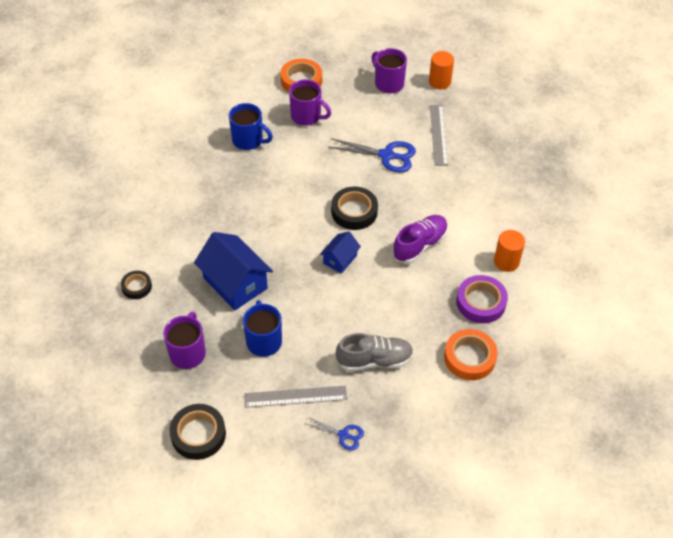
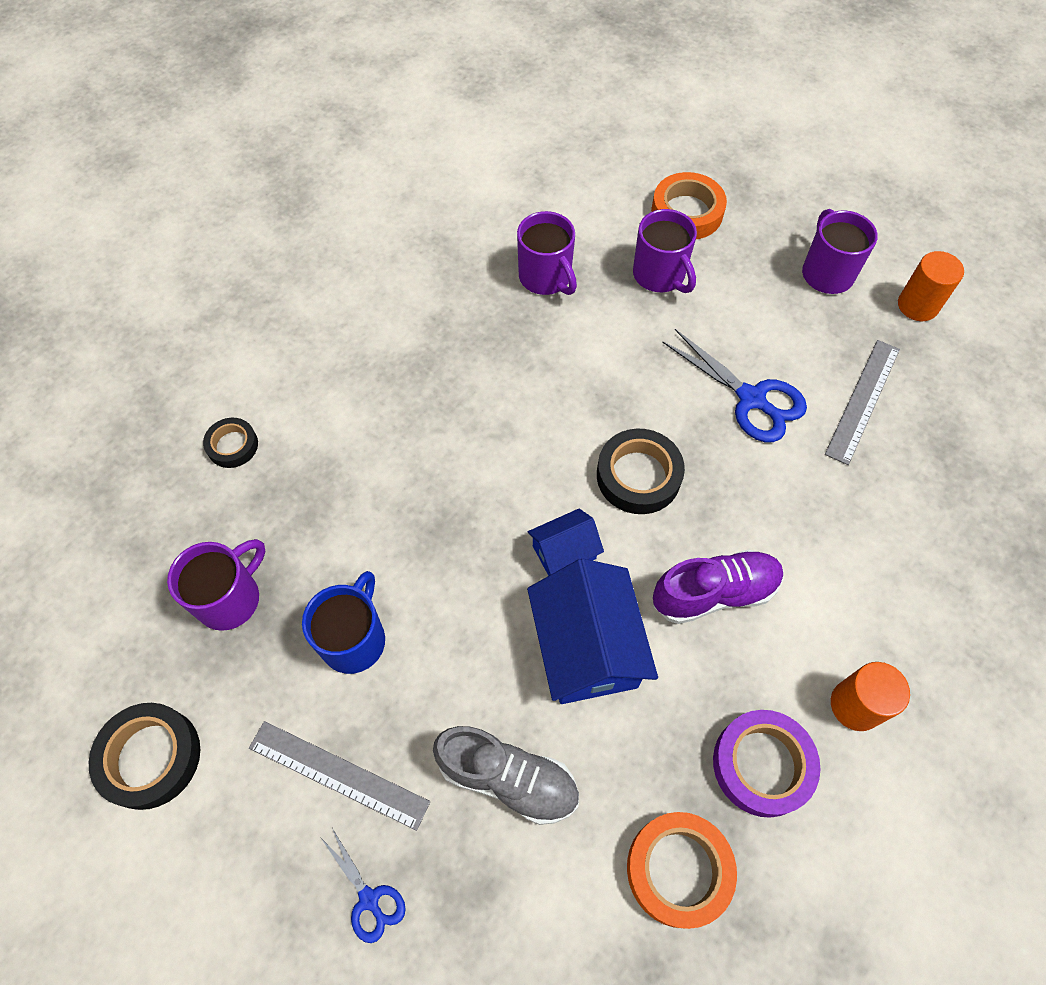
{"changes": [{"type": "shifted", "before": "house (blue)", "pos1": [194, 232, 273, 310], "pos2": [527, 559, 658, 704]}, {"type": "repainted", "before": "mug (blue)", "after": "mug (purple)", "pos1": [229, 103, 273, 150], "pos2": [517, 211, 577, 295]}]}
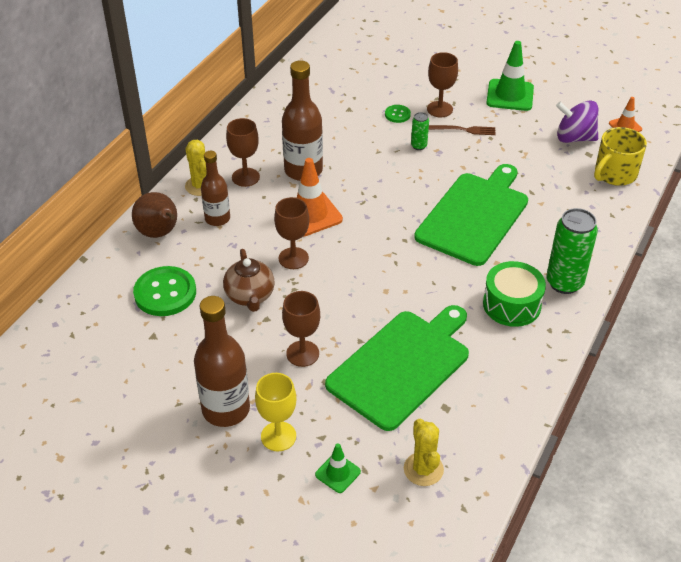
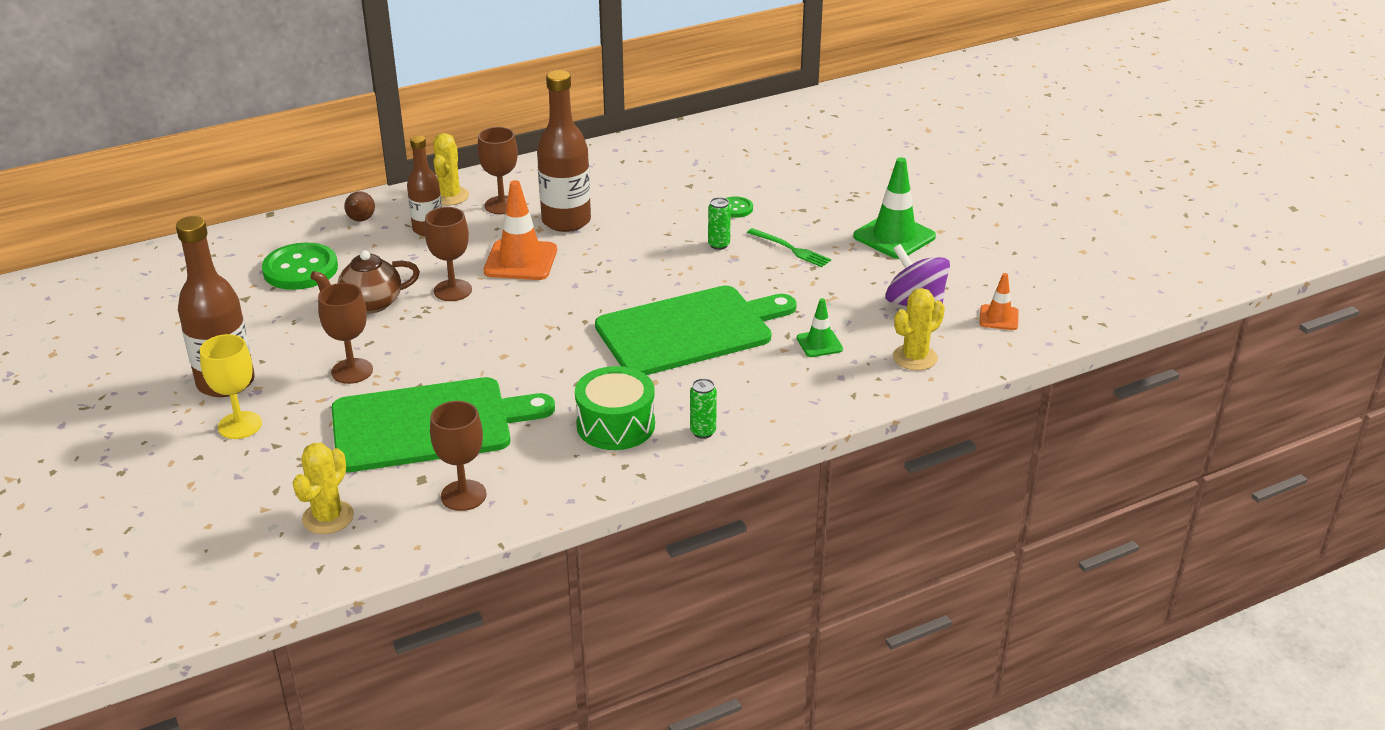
{"changes": [{"type": "scaled", "before": "pear (brown)", "pos1": [132, 192, 177, 238], "pos2": [344, 191, 375, 221], "scale": 0.56}, {"type": "rotated", "before": "teapot (brown)", "pos1": [223, 249, 275, 312], "pos2": [310, 250, 420, 313], "turn": 45}, {"type": "shifted", "before": "traffic cone (green)", "pos1": [315, 443, 361, 493], "pos2": [797, 298, 843, 357]}, {"type": "shifted", "before": "goblet (brown)", "pos1": [427, 52, 458, 117], "pos2": [430, 401, 487, 511]}, {"type": "repainted", "before": "fork (brown)", "after": "fork (green)", "pos1": [429, 125, 496, 135], "pos2": [747, 228, 831, 267]}, {"type": "scaled", "before": "can (green)", "pos1": [546, 208, 598, 294], "pos2": [690, 378, 717, 439], "scale": 0.49}, {"type": "swapped", "before": "mug (yellow)", "after": "cactus (yellow)", "pos1": [594, 127, 647, 186], "pos2": [893, 288, 945, 371]}]}
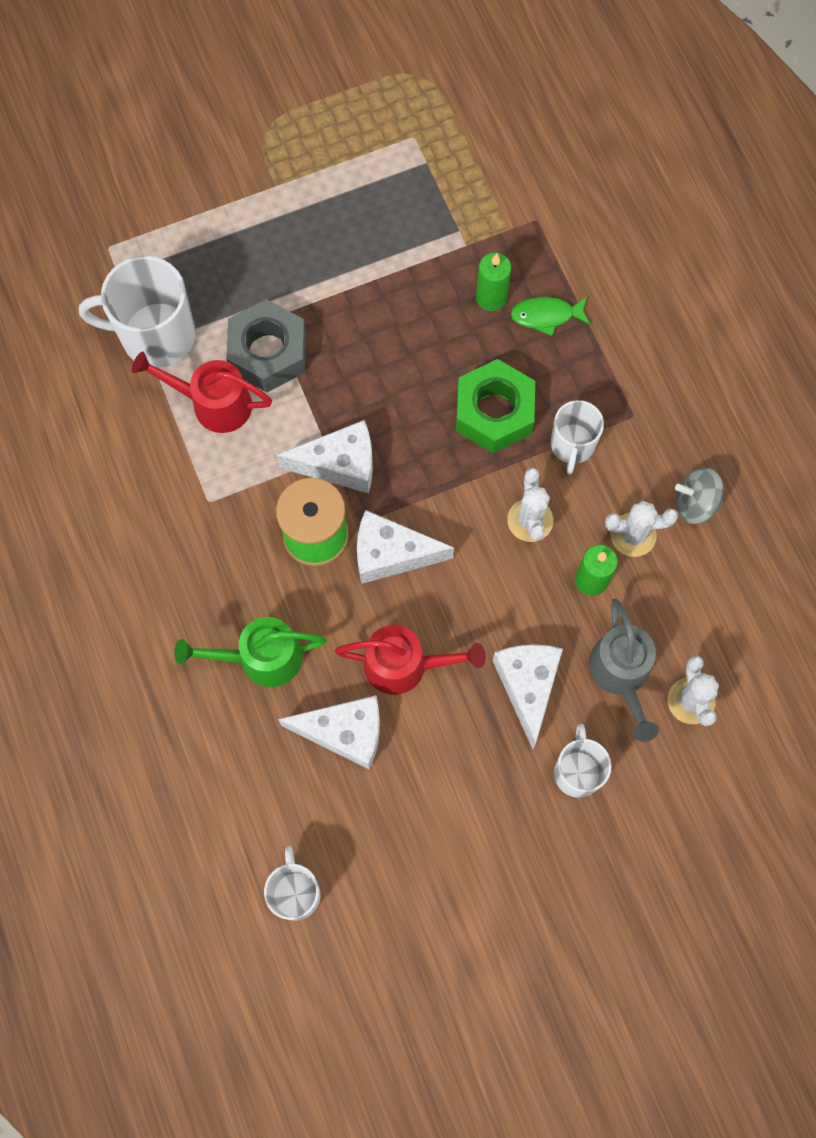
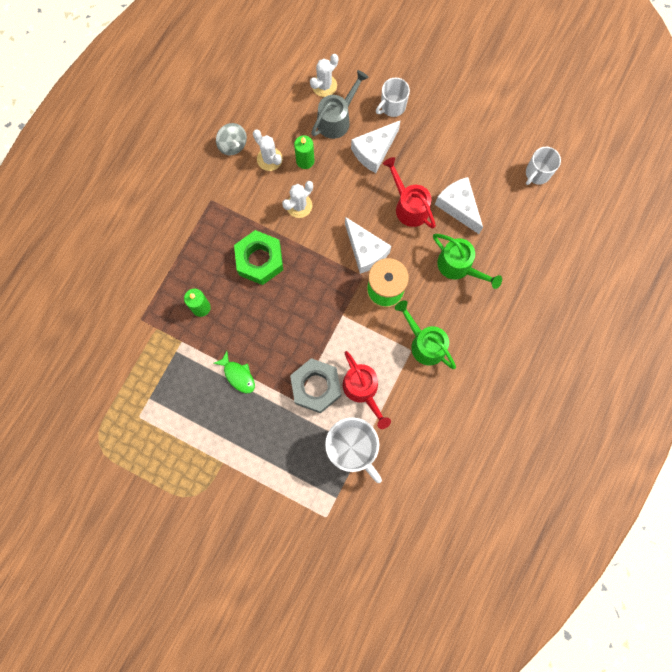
{"changes": [{"type": "gone", "before": "cheese (white)", "pos1": [277, 420, 373, 494]}, {"type": "shifted", "before": "fish (green)", "pos1": [510, 297, 590, 336], "pos2": [213, 351, 255, 393]}, {"type": "gone", "before": "mug (white)", "pos1": [551, 400, 604, 474]}, {"type": "new", "after": "watering can (green)", "pos2": [395, 300, 456, 369]}]}
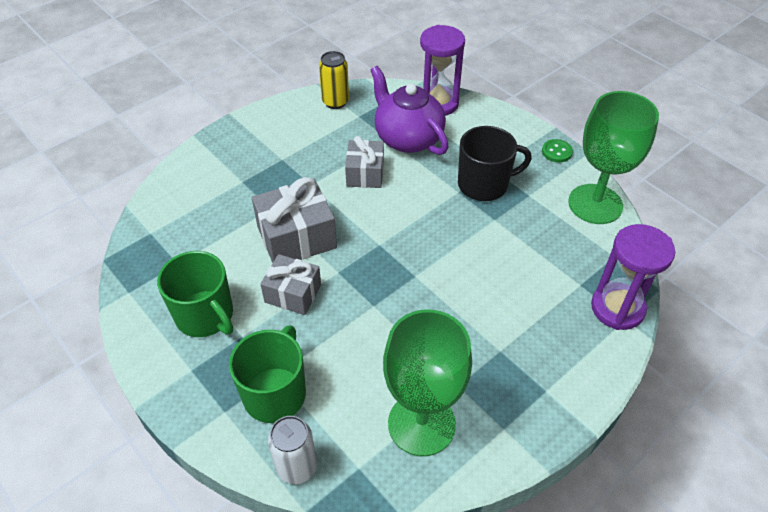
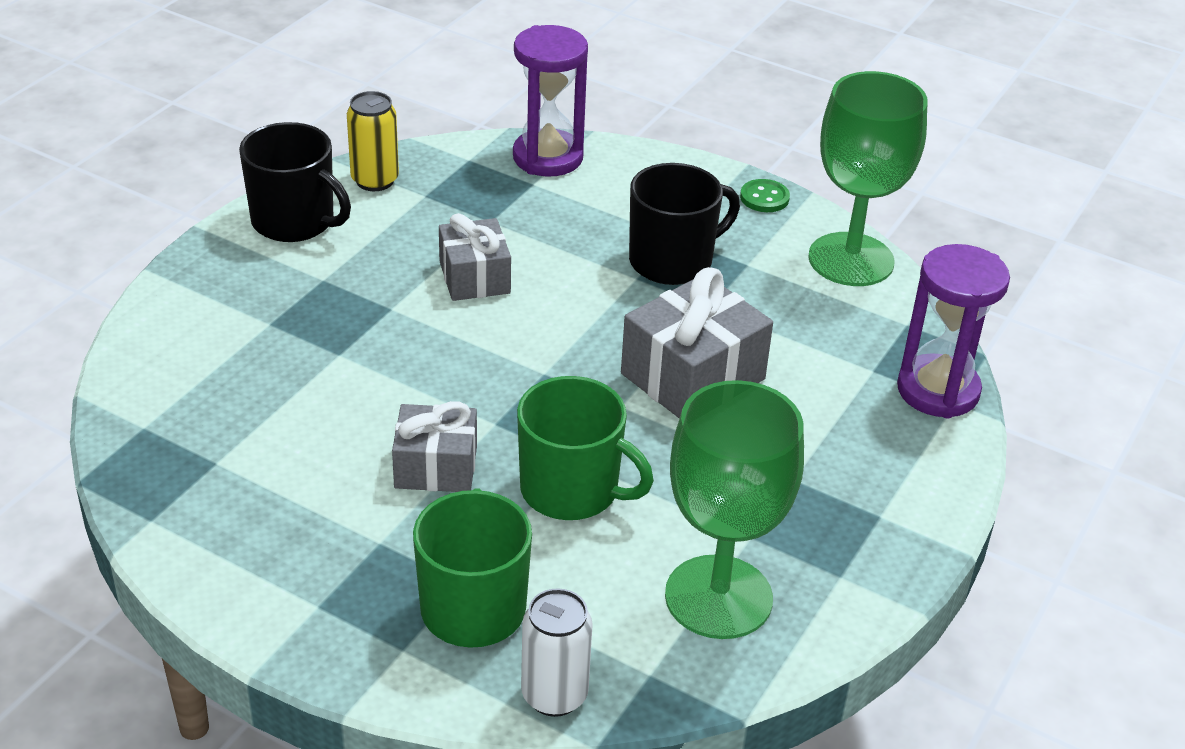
{"changes": [{"type": "shifted", "before": "mug (green)", "pos1": [157, 251, 233, 337], "pos2": [517, 376, 654, 520]}, {"type": "shifted", "before": "gift (grey)", "pos1": [252, 177, 337, 263], "pos2": [621, 267, 773, 419]}, {"type": "gone", "before": "teapot (purple)", "pos1": [371, 66, 449, 155]}, {"type": "new", "after": "mug (black)", "pos2": [239, 122, 351, 242]}]}
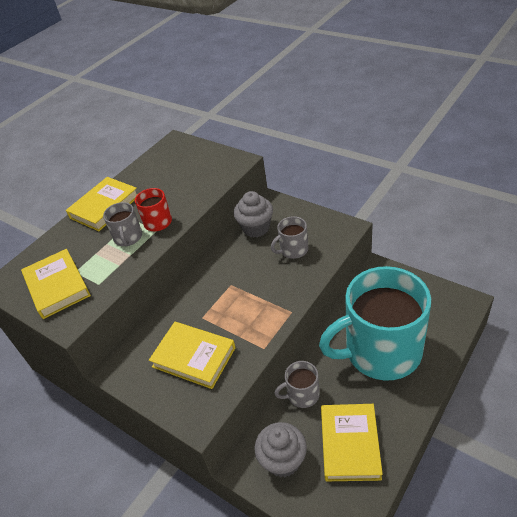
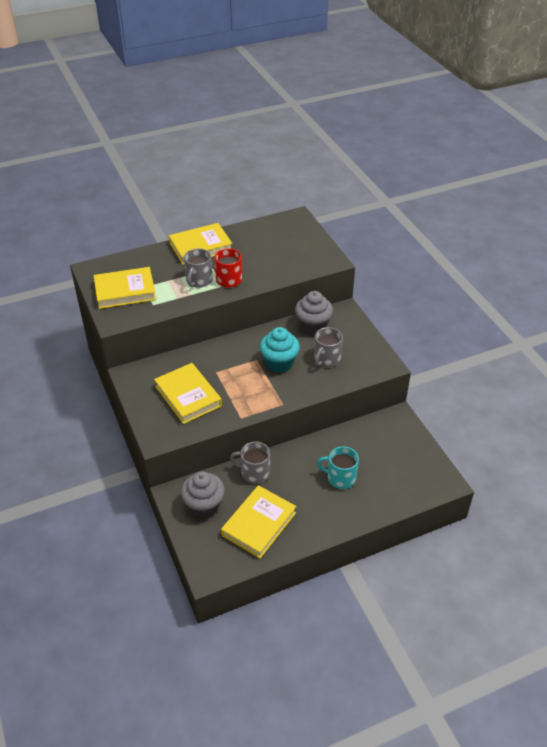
{"changes": [{"type": "rotated", "before": "book (yellow)", "pos1": [21, 249, 91, 319], "pos2": [94, 267, 156, 309], "turn": 75}, {"type": "rotated", "before": "mug (grey)", "pos1": [271, 216, 309, 259], "pos2": [314, 327, 343, 367], "turn": -60}, {"type": "scaled", "before": "mug (turquoise)", "pos1": [319, 266, 431, 381], "pos2": [317, 446, 359, 489], "scale": 0.41}, {"type": "new", "after": "cupcake (turquoise)", "pos2": [260, 327, 300, 373]}]}
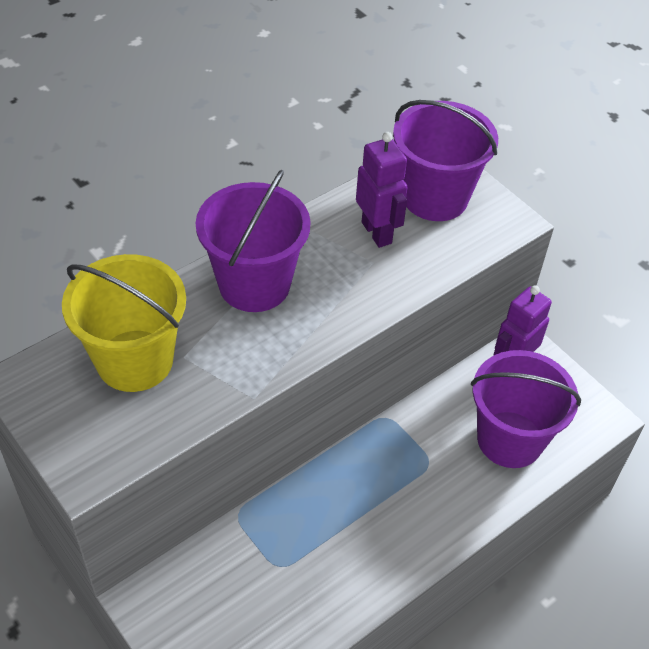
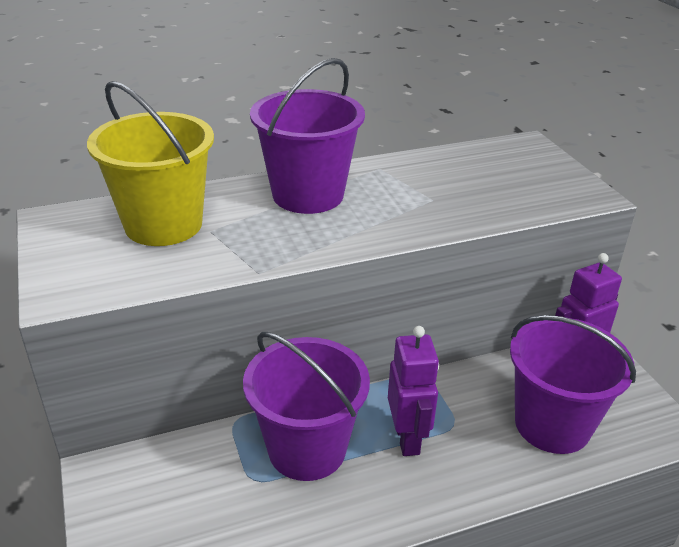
{"changes": [{"type": "shifted", "before": "robot (purple)", "pos1": [356, 132, 408, 248], "pos2": [388, 326, 439, 456]}, {"type": "shifted", "before": "bucket (purple)", "pos1": [393, 100, 498, 221], "pos2": [243, 332, 370, 481]}]}
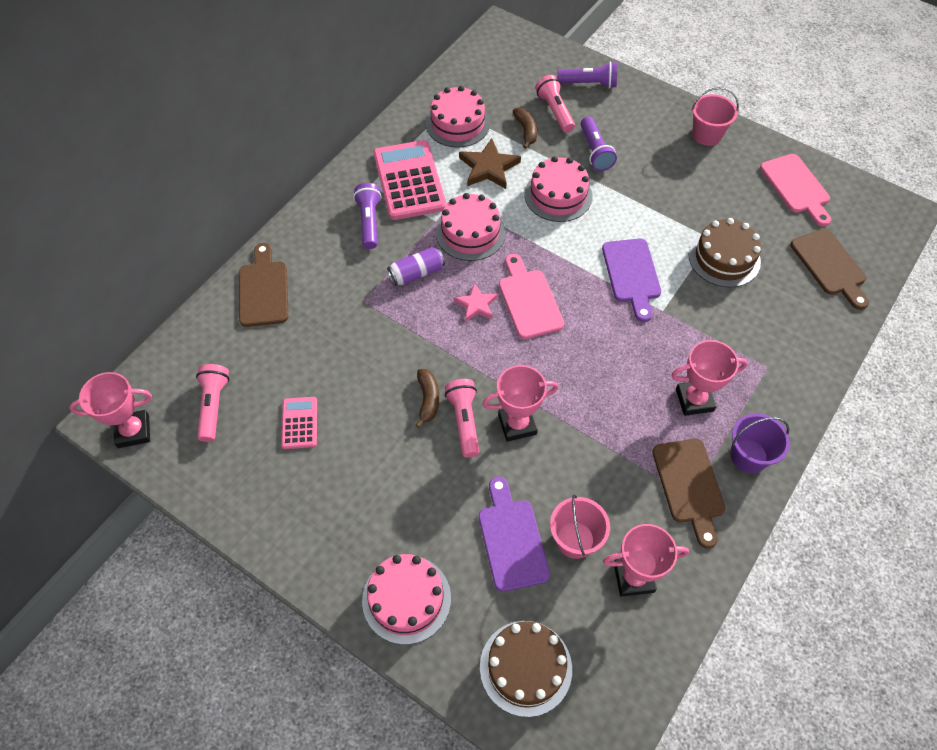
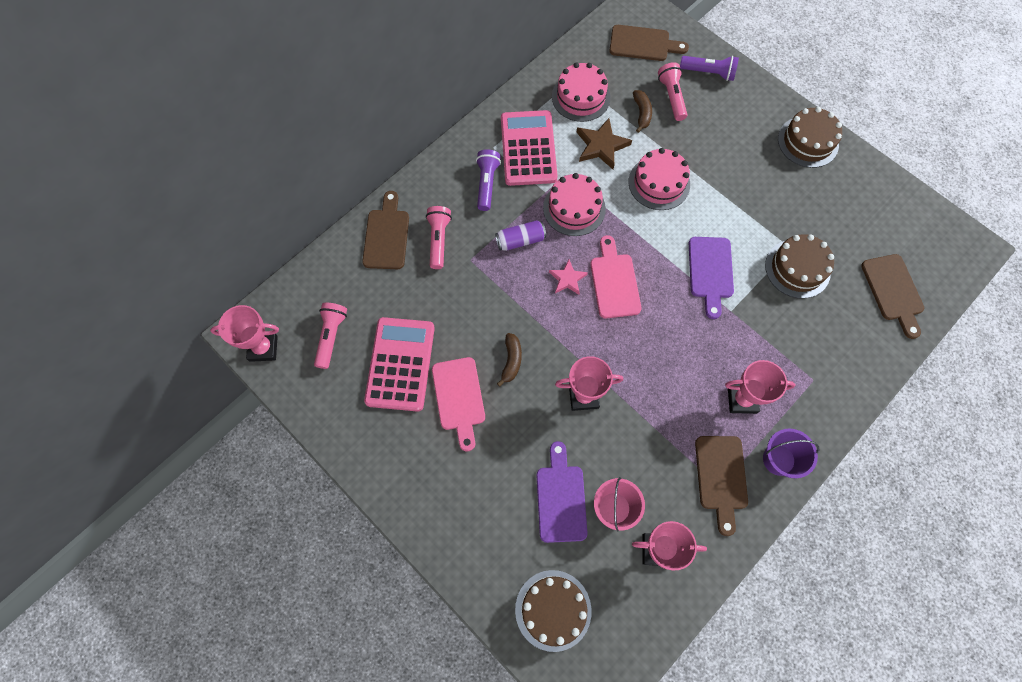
{"changes": [{"type": "scaled", "before": "calculator (pink)", "pos1": [281, 397, 317, 449], "pos2": [364, 317, 435, 412], "scale": 1.99}, {"type": "gone", "before": "cake (pink)", "pos1": [362, 554, 451, 645]}, {"type": "shifted", "before": "flashlight (pink)", "pos1": [445, 379, 479, 457], "pos2": [426, 206, 452, 269]}, {"type": "gone", "before": "flashlight (purple)", "pos1": [580, 117, 617, 171]}, {"type": "swapped", "before": "bucket (pink)", "after": "cake (brown)", "pos1": [692, 87, 739, 146], "pos2": [778, 107, 842, 168]}, {"type": "shifted", "before": "cutting board (pink)", "pos1": [760, 154, 831, 227], "pos2": [432, 357, 485, 451]}, {"type": "new", "after": "cutting board (brown)", "pos2": [609, 25, 689, 61]}]}
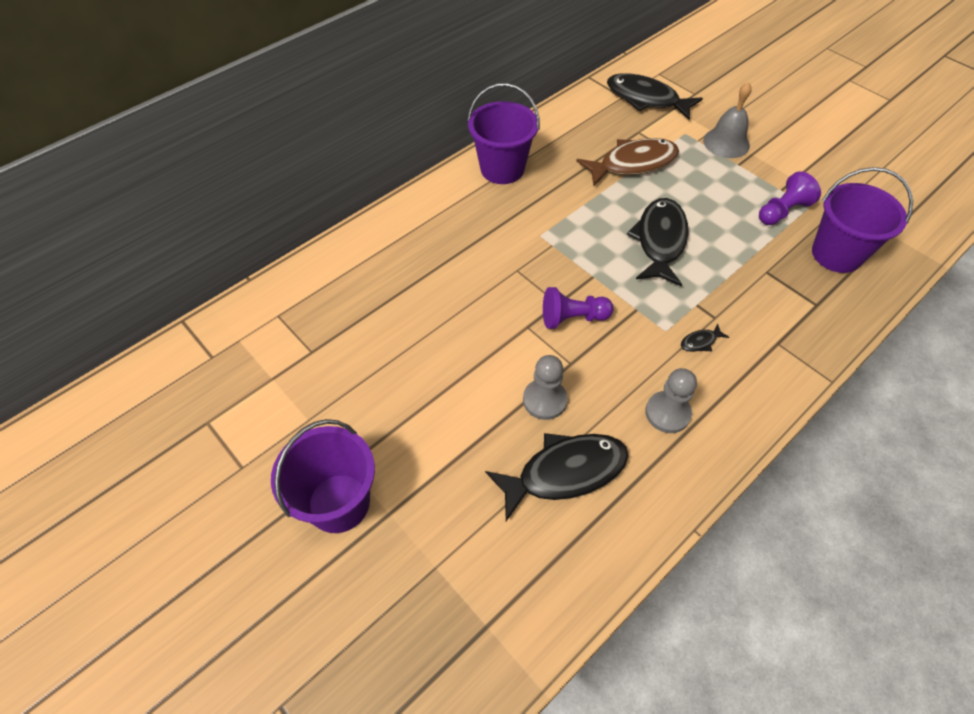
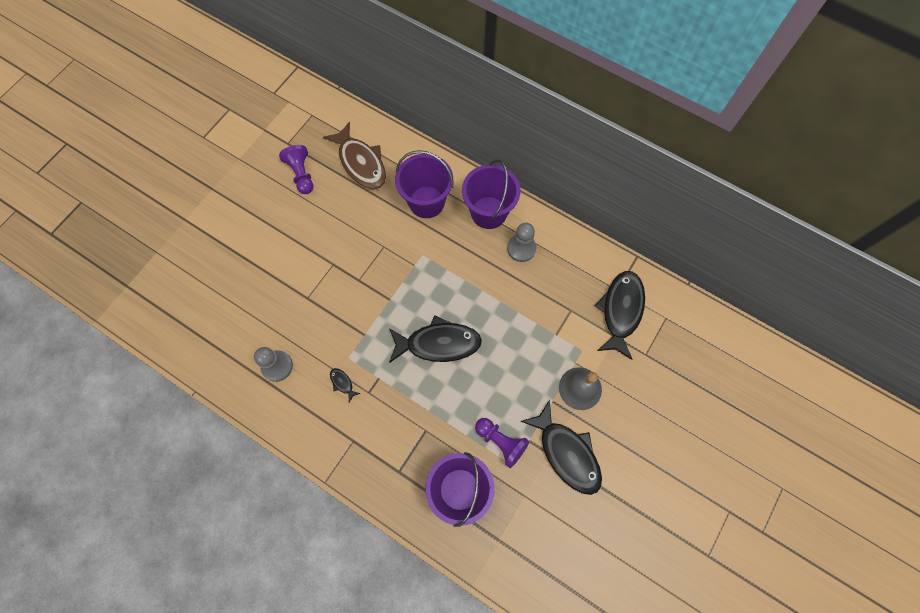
{"changes": [{"type": "shifted", "before": "bucket (purple)", "pos1": [271, 419, 375, 533], "pos2": [395, 150, 453, 218]}, {"type": "shifted", "before": "fish (black)", "pos1": [485, 433, 628, 521], "pos2": [520, 400, 602, 495]}, {"type": "shifted", "before": "pawn (grey)", "pos1": [523, 355, 567, 420], "pos2": [507, 223, 536, 262]}, {"type": "shifted", "before": "pawn (purple)", "pos1": [543, 287, 614, 329], "pos2": [279, 145, 313, 194]}, {"type": "shifted", "before": "fish (brown)", "pos1": [576, 138, 679, 186], "pos2": [323, 122, 386, 189]}]}
